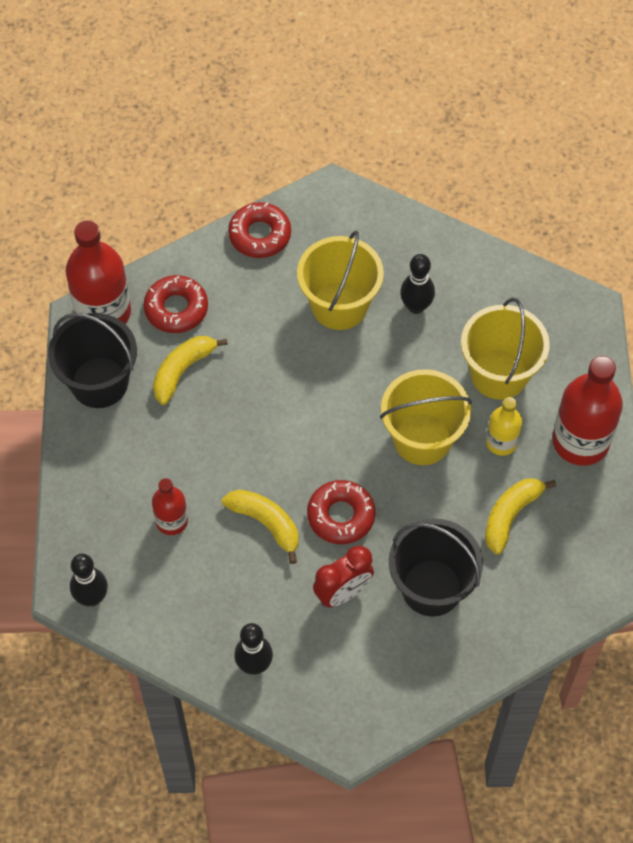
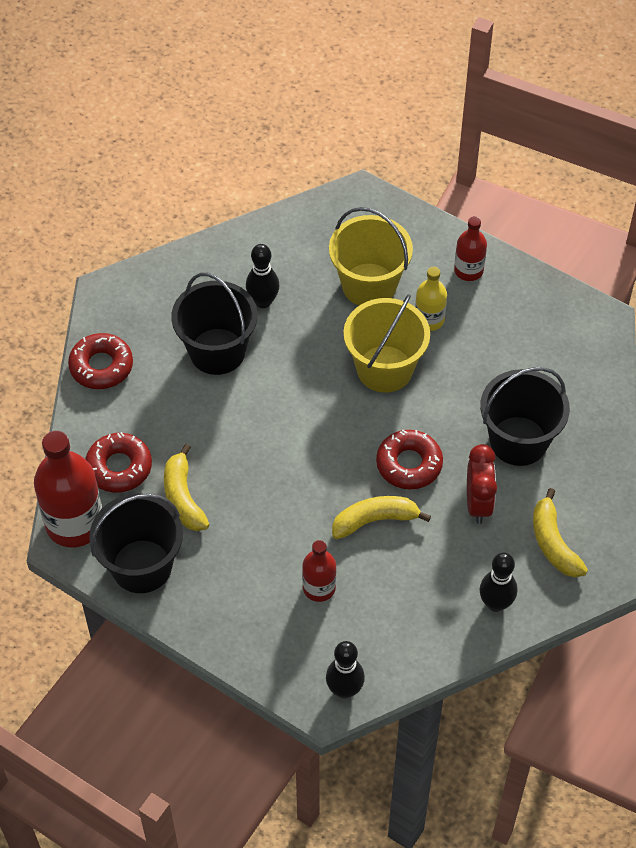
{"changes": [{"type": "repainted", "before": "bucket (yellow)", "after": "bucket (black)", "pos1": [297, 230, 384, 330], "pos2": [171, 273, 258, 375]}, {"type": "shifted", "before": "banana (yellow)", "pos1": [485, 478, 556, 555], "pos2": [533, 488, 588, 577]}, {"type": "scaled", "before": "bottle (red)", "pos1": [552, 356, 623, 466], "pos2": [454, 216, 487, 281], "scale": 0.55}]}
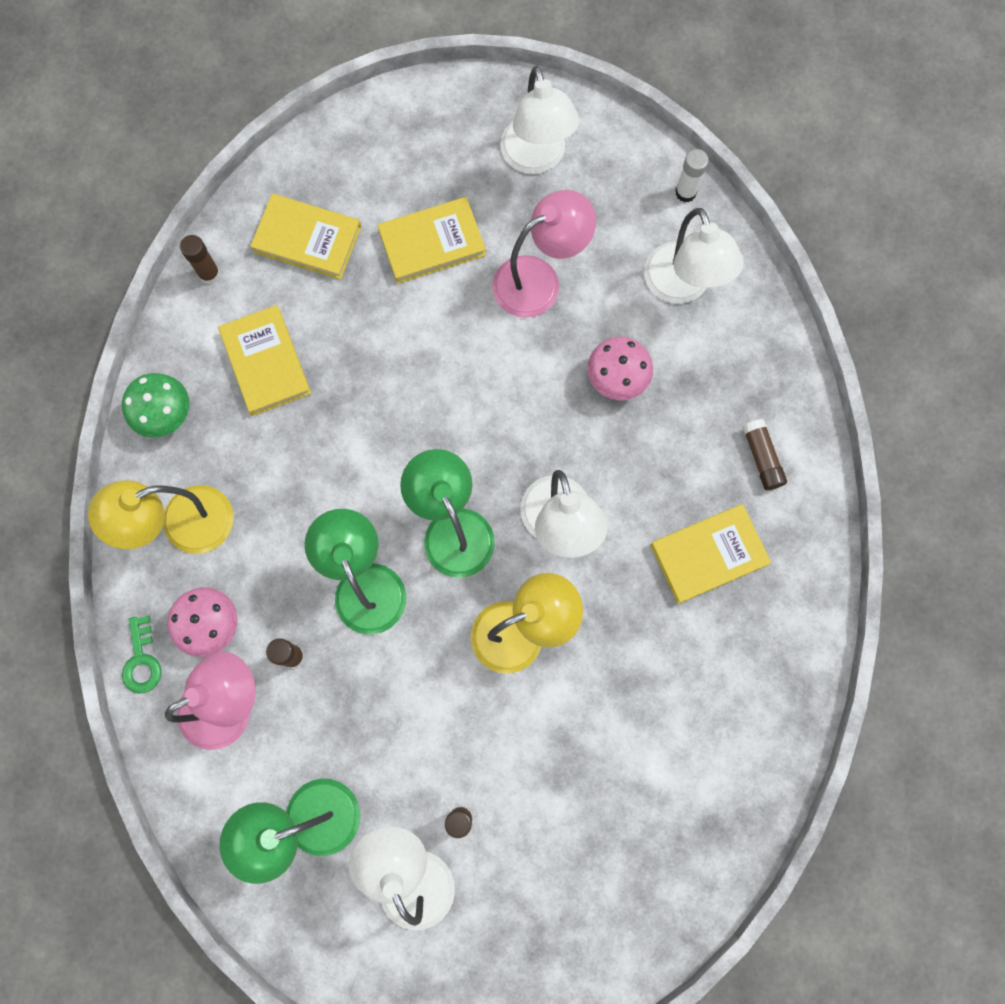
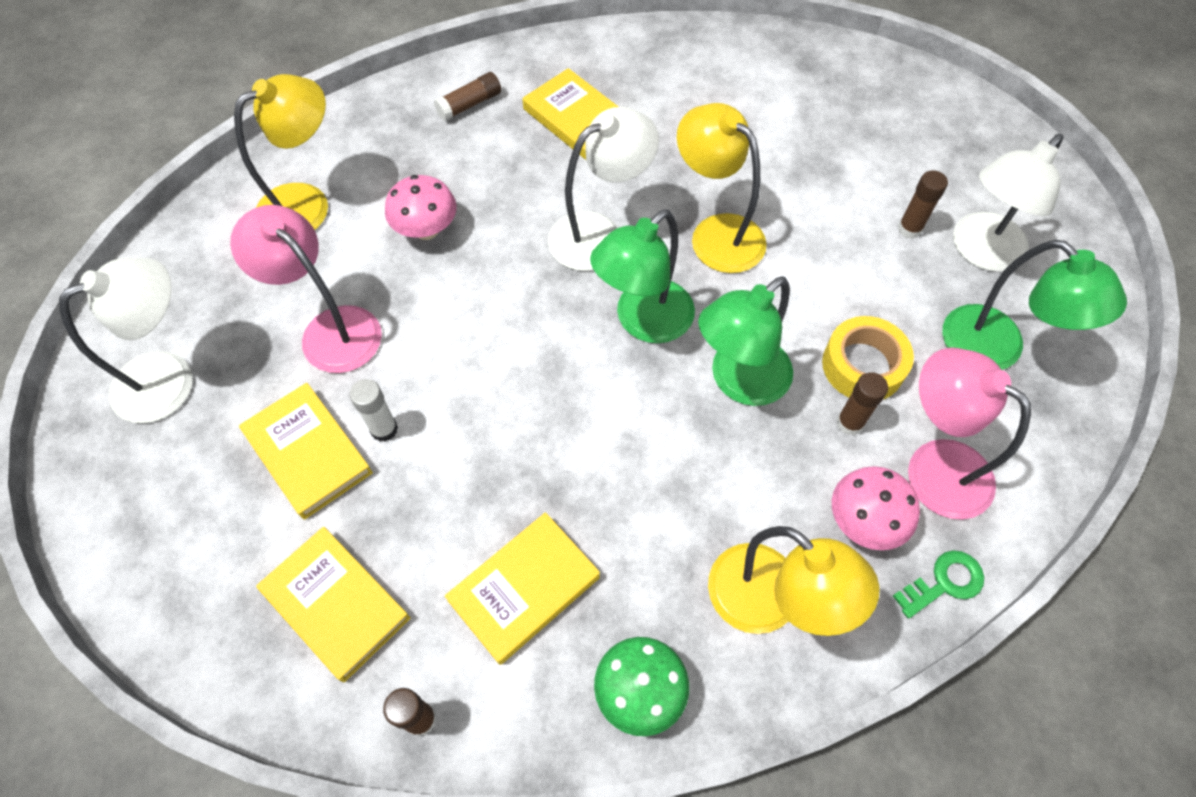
{"changes": [{"type": "rotated", "before": "book (yellow)", "pos1": [250, 194, 361, 280], "pos2": [256, 527, 411, 682], "turn": -45}, {"type": "repainted", "before": "lamp (white)", "after": "lamp (yellow)", "pos1": [644, 208, 744, 304], "pos2": [234, 74, 328, 230]}, {"type": "shifted", "before": "glue stick (white)", "pos1": [675, 149, 709, 202], "pos2": [350, 379, 398, 442]}, {"type": "new", "after": "tape (yellow)", "pos2": [822, 316, 914, 399]}]}
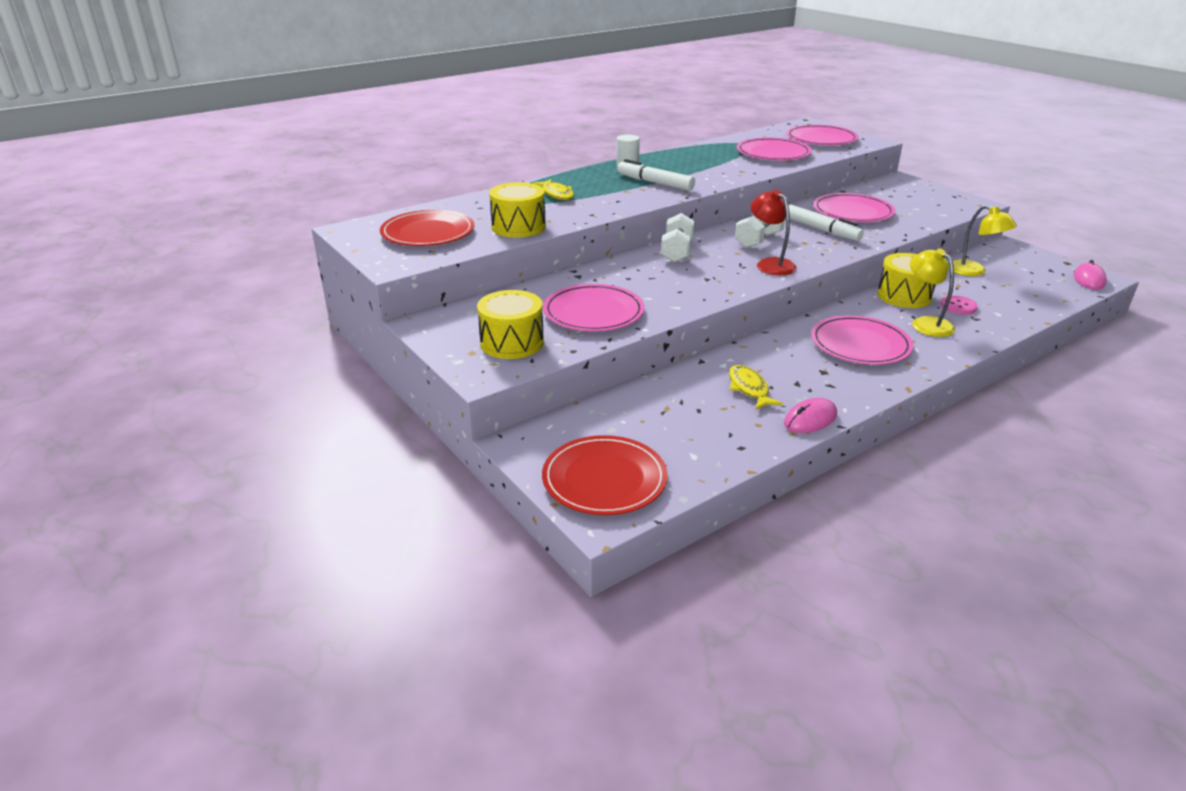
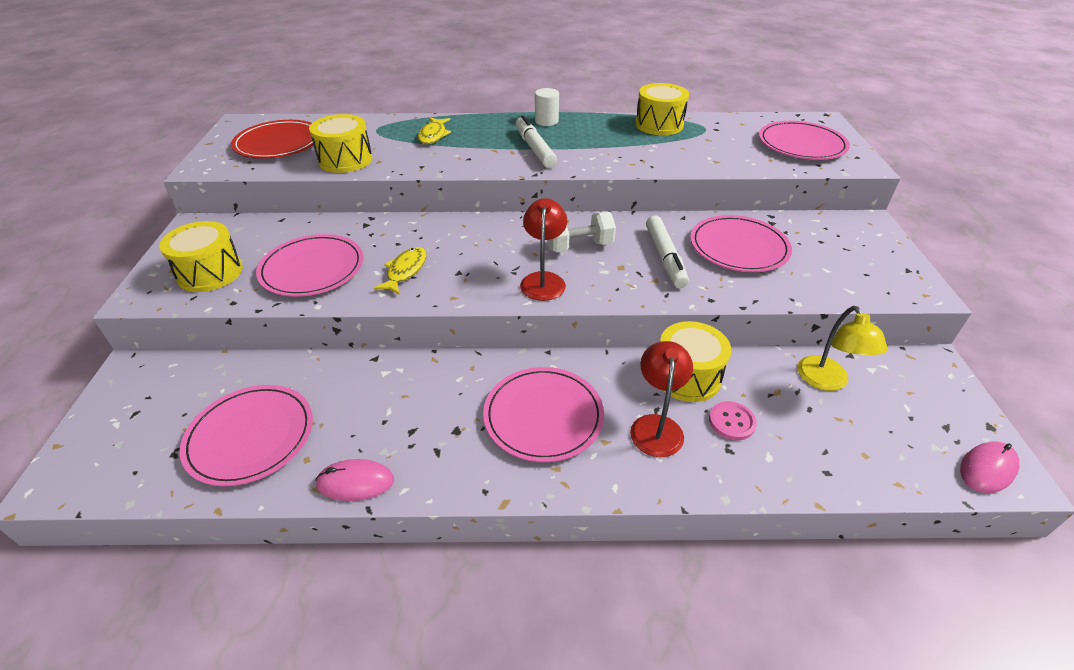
{"changes": [{"type": "gone", "before": "plate (red)", "pos1": [542, 435, 668, 515]}, {"type": "gone", "before": "dumbbell (white)", "pos1": [661, 213, 695, 263]}, {"type": "shifted", "before": "fish (yellow)", "pos1": [729, 365, 783, 410], "pos2": [374, 247, 427, 294]}, {"type": "shifted", "before": "plate (pink)", "pos1": [737, 137, 812, 160], "pos2": [180, 385, 313, 487]}, {"type": "repainted", "before": "lamp (yellow)", "after": "lamp (red)", "pos1": [910, 248, 955, 337], "pos2": [630, 341, 693, 457]}, {"type": "new", "after": "drum (yellow)", "pos2": [635, 83, 689, 135]}]}
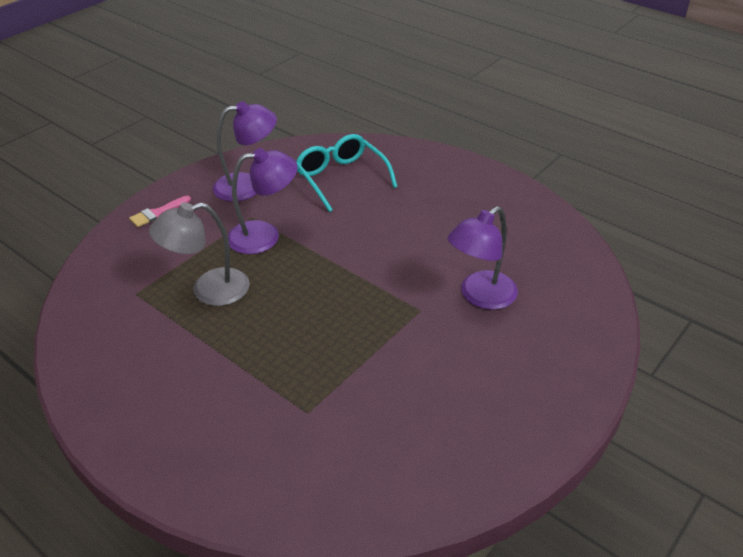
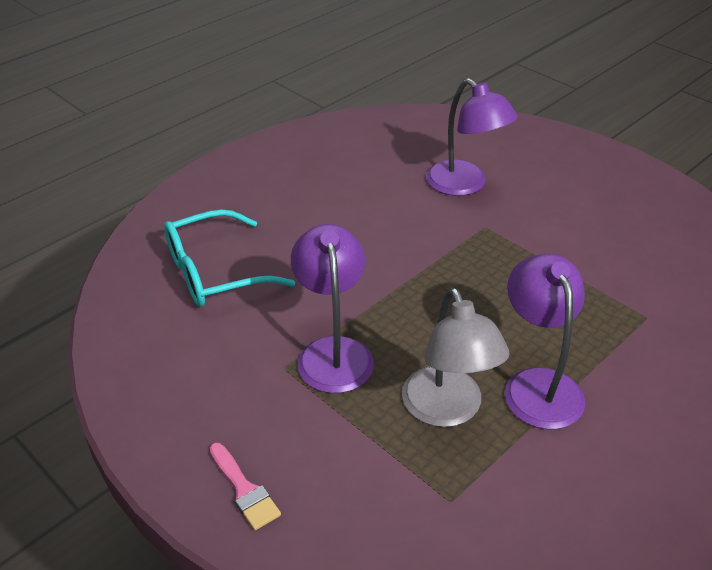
{"changes": [{"type": "shifted", "before": "lamp (purple)", "pos1": [213, 101, 277, 202], "pos2": [505, 254, 585, 429]}]}
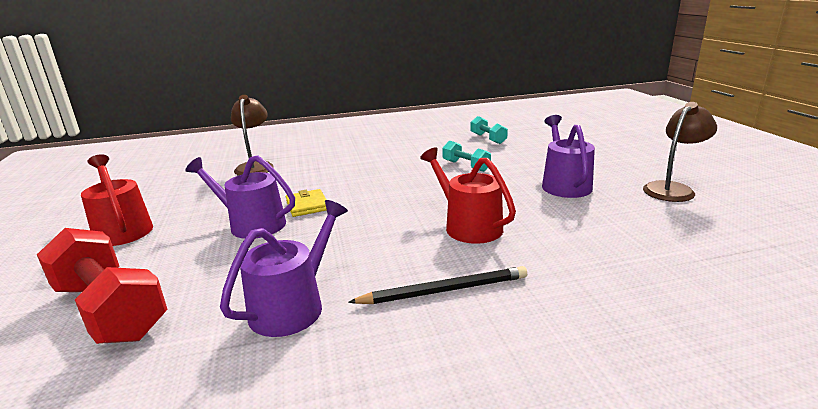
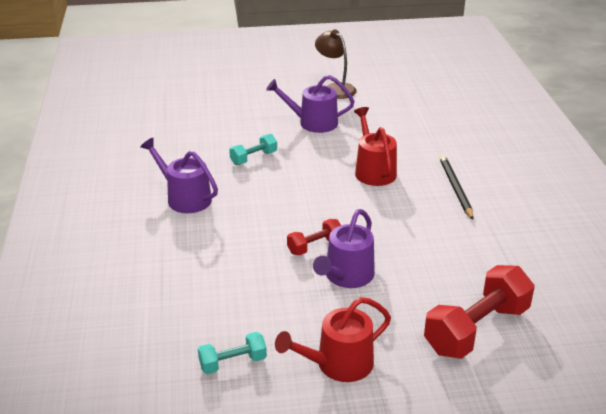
{"changes": [{"type": "shifted", "before": "watering can (purple)", "pos1": [220, 200, 348, 337], "pos2": [140, 138, 218, 213]}, {"type": "gone", "before": "lamp (brown)", "pos1": [231, 95, 274, 176]}, {"type": "swapped", "before": "wallet (yellow)", "after": "dumbbell (red)", "pos1": [286, 189, 327, 217], "pos2": [287, 219, 341, 255]}, {"type": "rotated", "before": "watering can (red)", "pos1": [420, 147, 516, 244], "pos2": [354, 107, 397, 186], "turn": 105}, {"type": "shifted", "before": "dumbbell (turquoise)", "pos1": [470, 116, 508, 144], "pos2": [198, 332, 267, 374]}]}
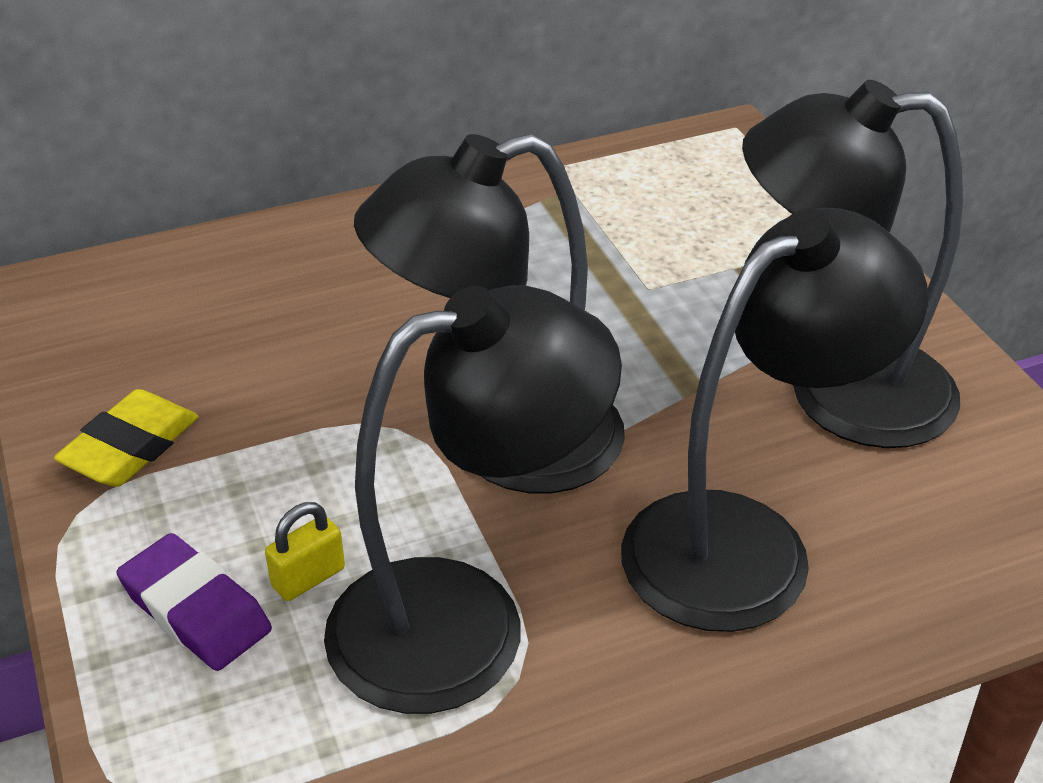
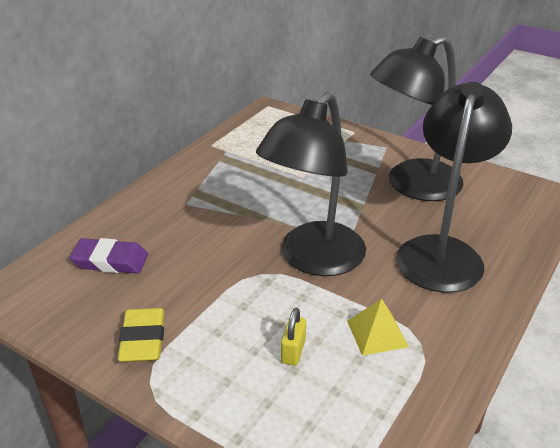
{"changes": [{"type": "shifted", "before": "eraser (purple)", "pos1": [116, 533, 272, 671], "pos2": [70, 238, 148, 274]}, {"type": "swapped", "before": "lamp (black)", "after": "pyramid (yellow)", "pos1": [324, 285, 622, 714], "pos2": [347, 299, 409, 356]}]}
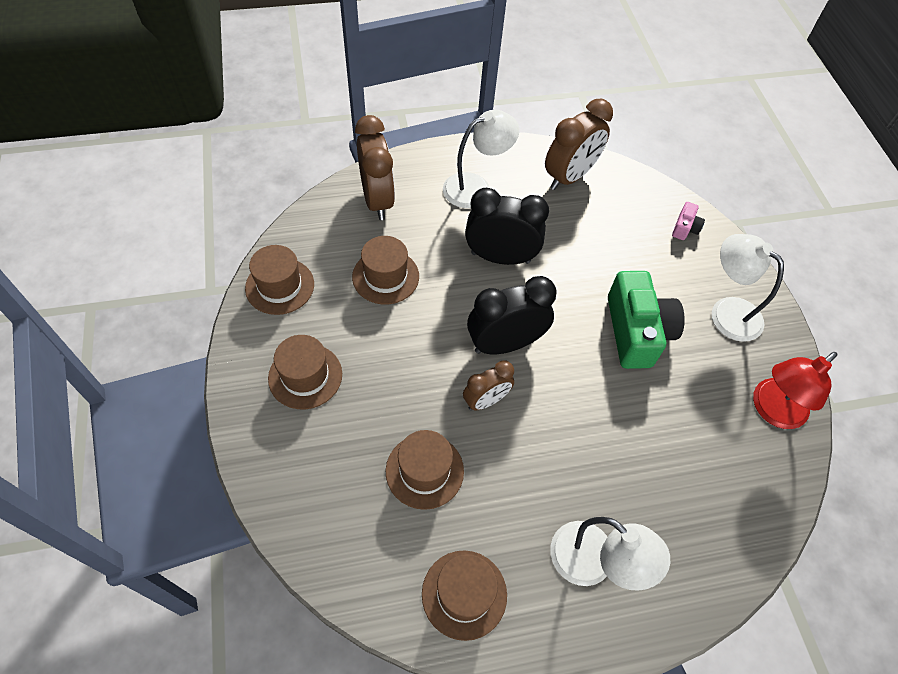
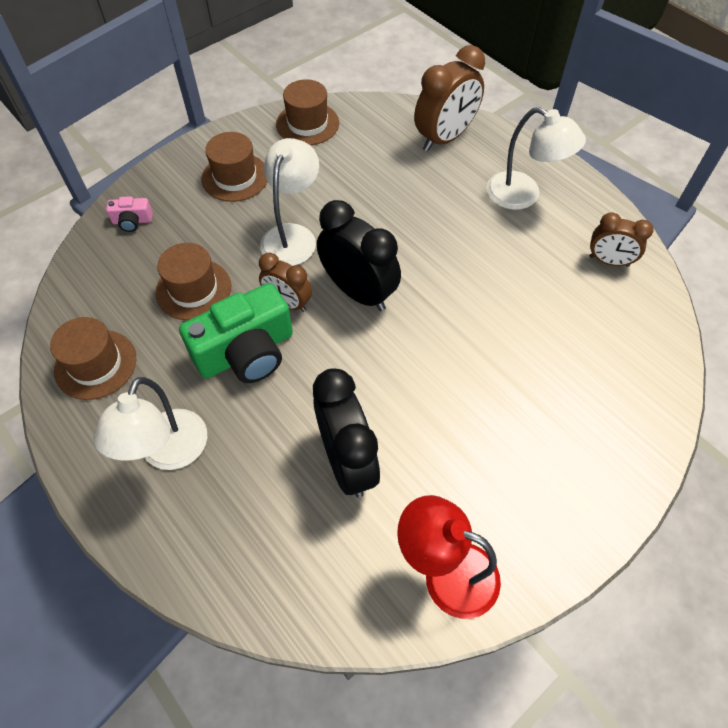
{"changes": [{"type": "gone", "before": "hat (brown)", "pos1": [352, 236, 419, 304]}, {"type": "shifted", "before": "clock (black)", "pos1": [465, 188, 549, 265], "pos2": [313, 368, 380, 498]}, {"type": "scaled", "before": "clock (brown)", "pos1": [545, 98, 613, 190], "pos2": [589, 212, 653, 267], "scale": 0.6}, {"type": "shifted", "before": "camera (green)", "pos1": [608, 271, 685, 369], "pos2": [179, 283, 293, 383]}, {"type": "shifted", "before": "camera (pink)", "pos1": [672, 202, 705, 240], "pos2": [106, 196, 153, 232]}, {"type": "shifted", "before": "lamp (white)", "pos1": [712, 234, 784, 342], "pos2": [260, 138, 319, 266]}]}
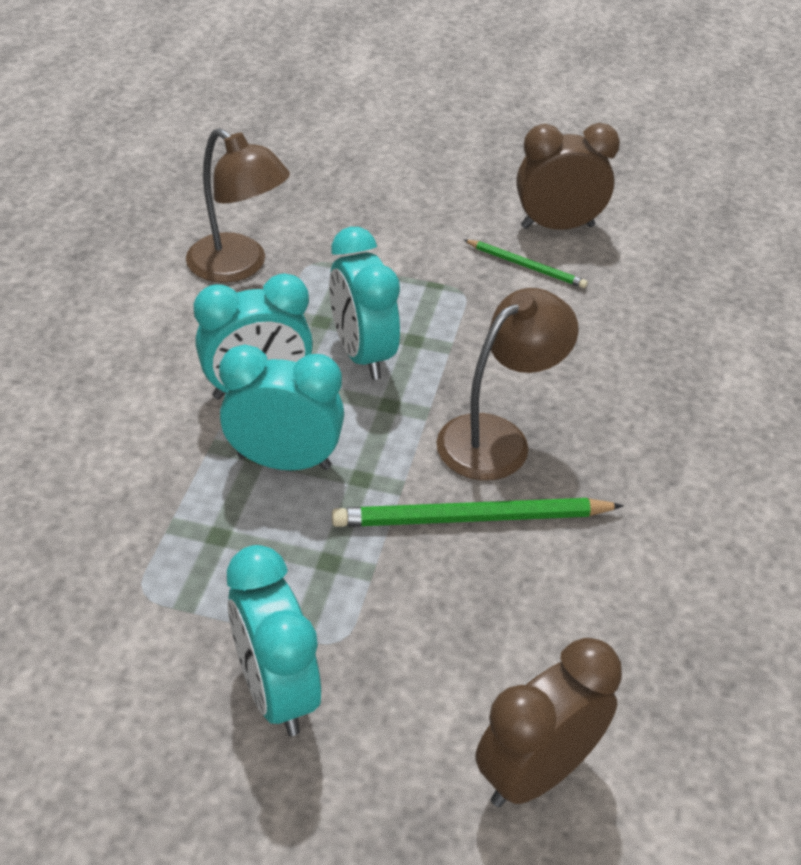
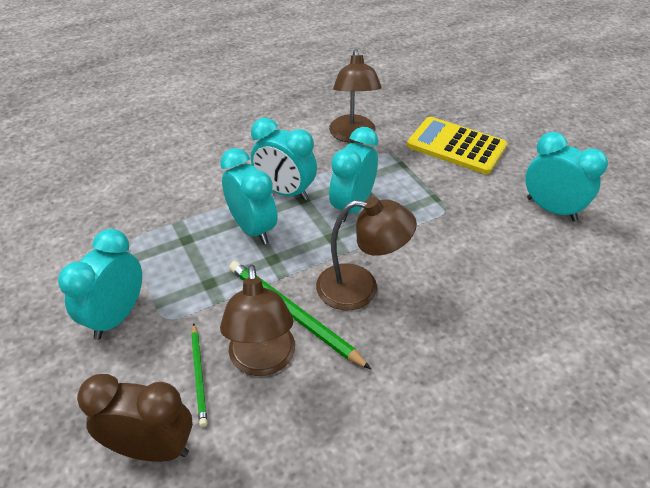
{"changes": [{"type": "shifted", "before": "pencil (green)", "pos1": [464, 240, 588, 288], "pos2": [191, 323, 207, 427]}, {"type": "repainted", "before": "clock (brown)", "after": "clock (turquoise)", "pos1": [516, 123, 620, 230], "pos2": [525, 132, 608, 221]}, {"type": "new", "after": "lamp (brown)", "pos2": [220, 264, 295, 376]}, {"type": "new", "after": "calculator (yellow)", "pos2": [407, 117, 507, 174]}]}
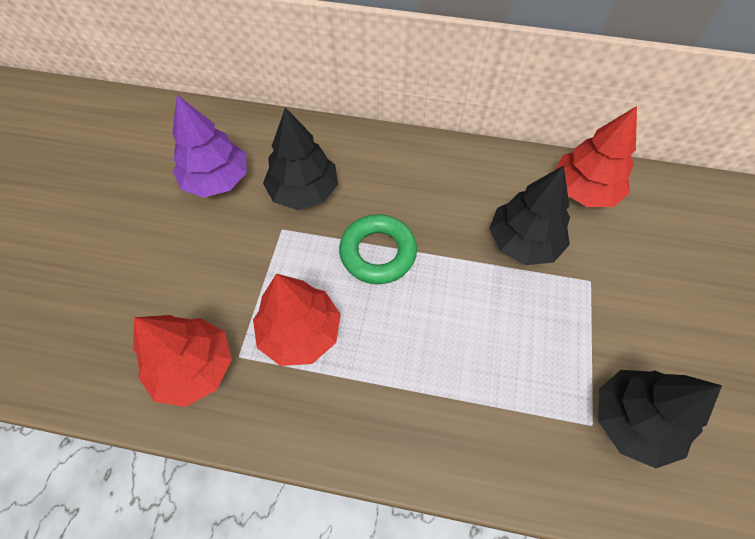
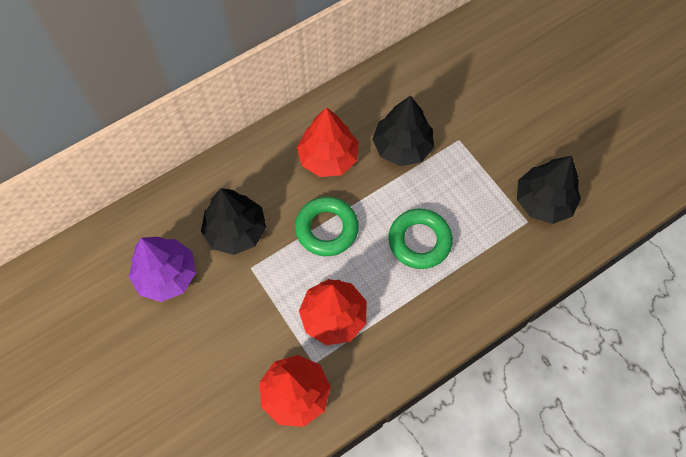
{"changes": [{"type": "shifted", "before": "tree (red)", "pos1": [555, 106, 637, 207], "pos2": [297, 107, 359, 177]}, {"type": "new", "after": "ring (green)", "pos2": [388, 208, 453, 269]}]}
